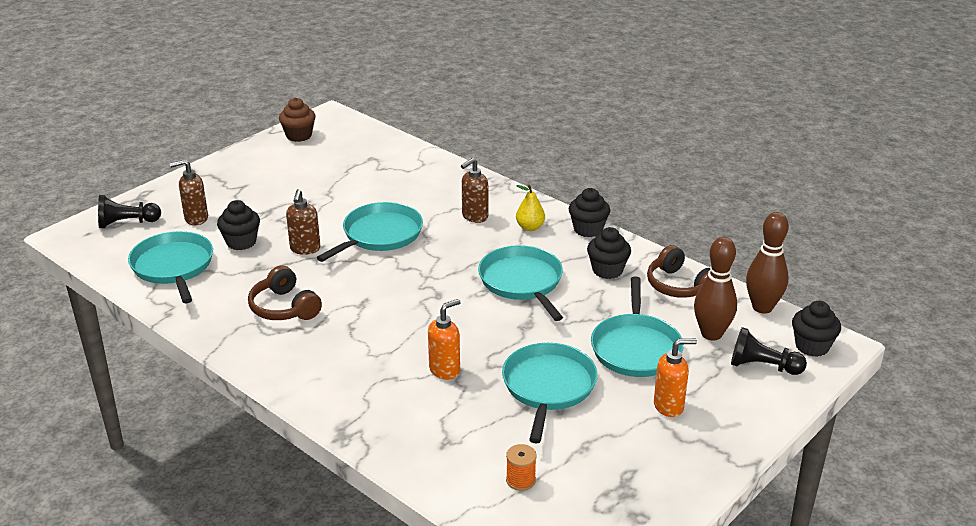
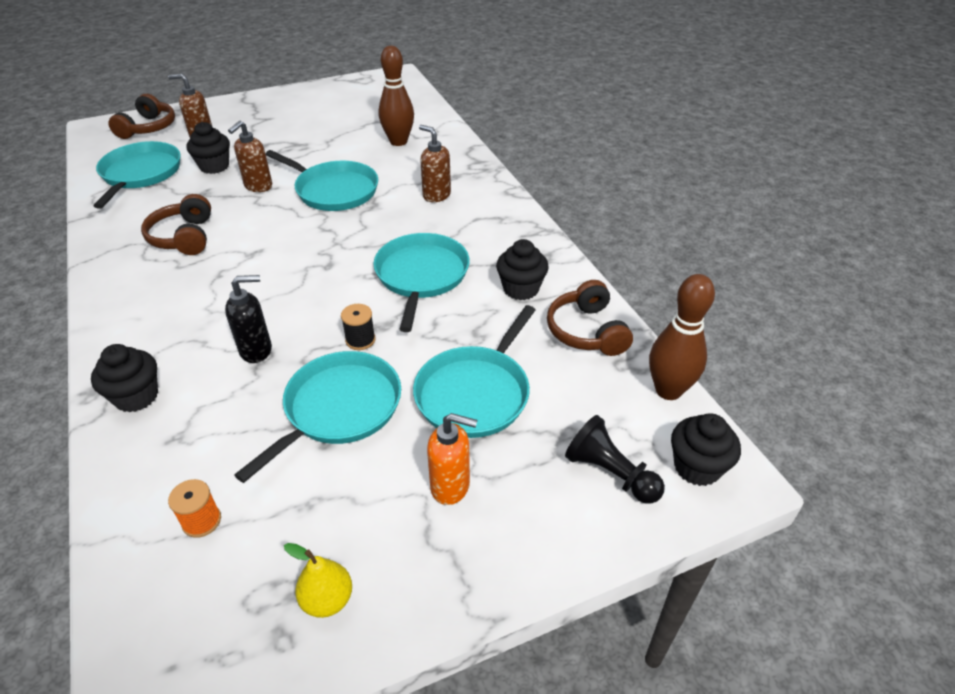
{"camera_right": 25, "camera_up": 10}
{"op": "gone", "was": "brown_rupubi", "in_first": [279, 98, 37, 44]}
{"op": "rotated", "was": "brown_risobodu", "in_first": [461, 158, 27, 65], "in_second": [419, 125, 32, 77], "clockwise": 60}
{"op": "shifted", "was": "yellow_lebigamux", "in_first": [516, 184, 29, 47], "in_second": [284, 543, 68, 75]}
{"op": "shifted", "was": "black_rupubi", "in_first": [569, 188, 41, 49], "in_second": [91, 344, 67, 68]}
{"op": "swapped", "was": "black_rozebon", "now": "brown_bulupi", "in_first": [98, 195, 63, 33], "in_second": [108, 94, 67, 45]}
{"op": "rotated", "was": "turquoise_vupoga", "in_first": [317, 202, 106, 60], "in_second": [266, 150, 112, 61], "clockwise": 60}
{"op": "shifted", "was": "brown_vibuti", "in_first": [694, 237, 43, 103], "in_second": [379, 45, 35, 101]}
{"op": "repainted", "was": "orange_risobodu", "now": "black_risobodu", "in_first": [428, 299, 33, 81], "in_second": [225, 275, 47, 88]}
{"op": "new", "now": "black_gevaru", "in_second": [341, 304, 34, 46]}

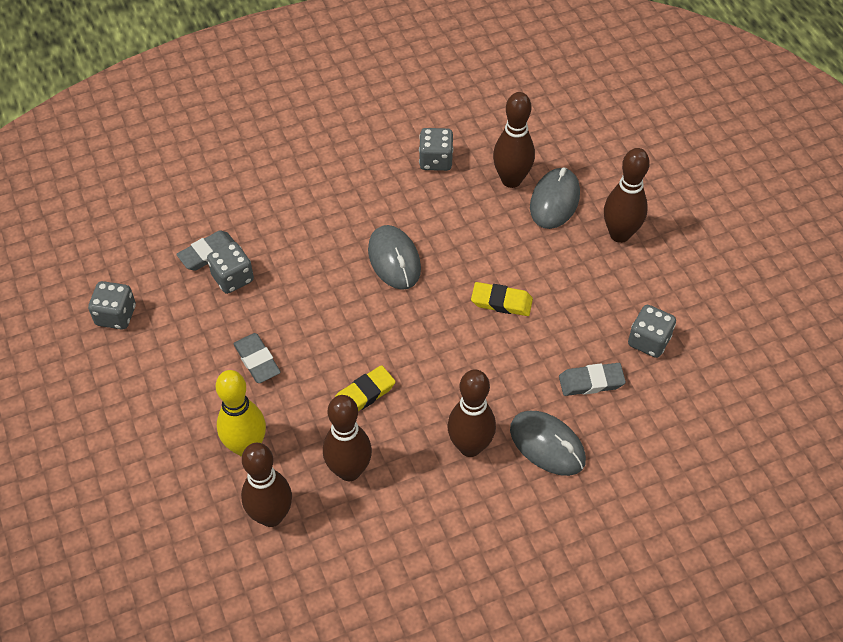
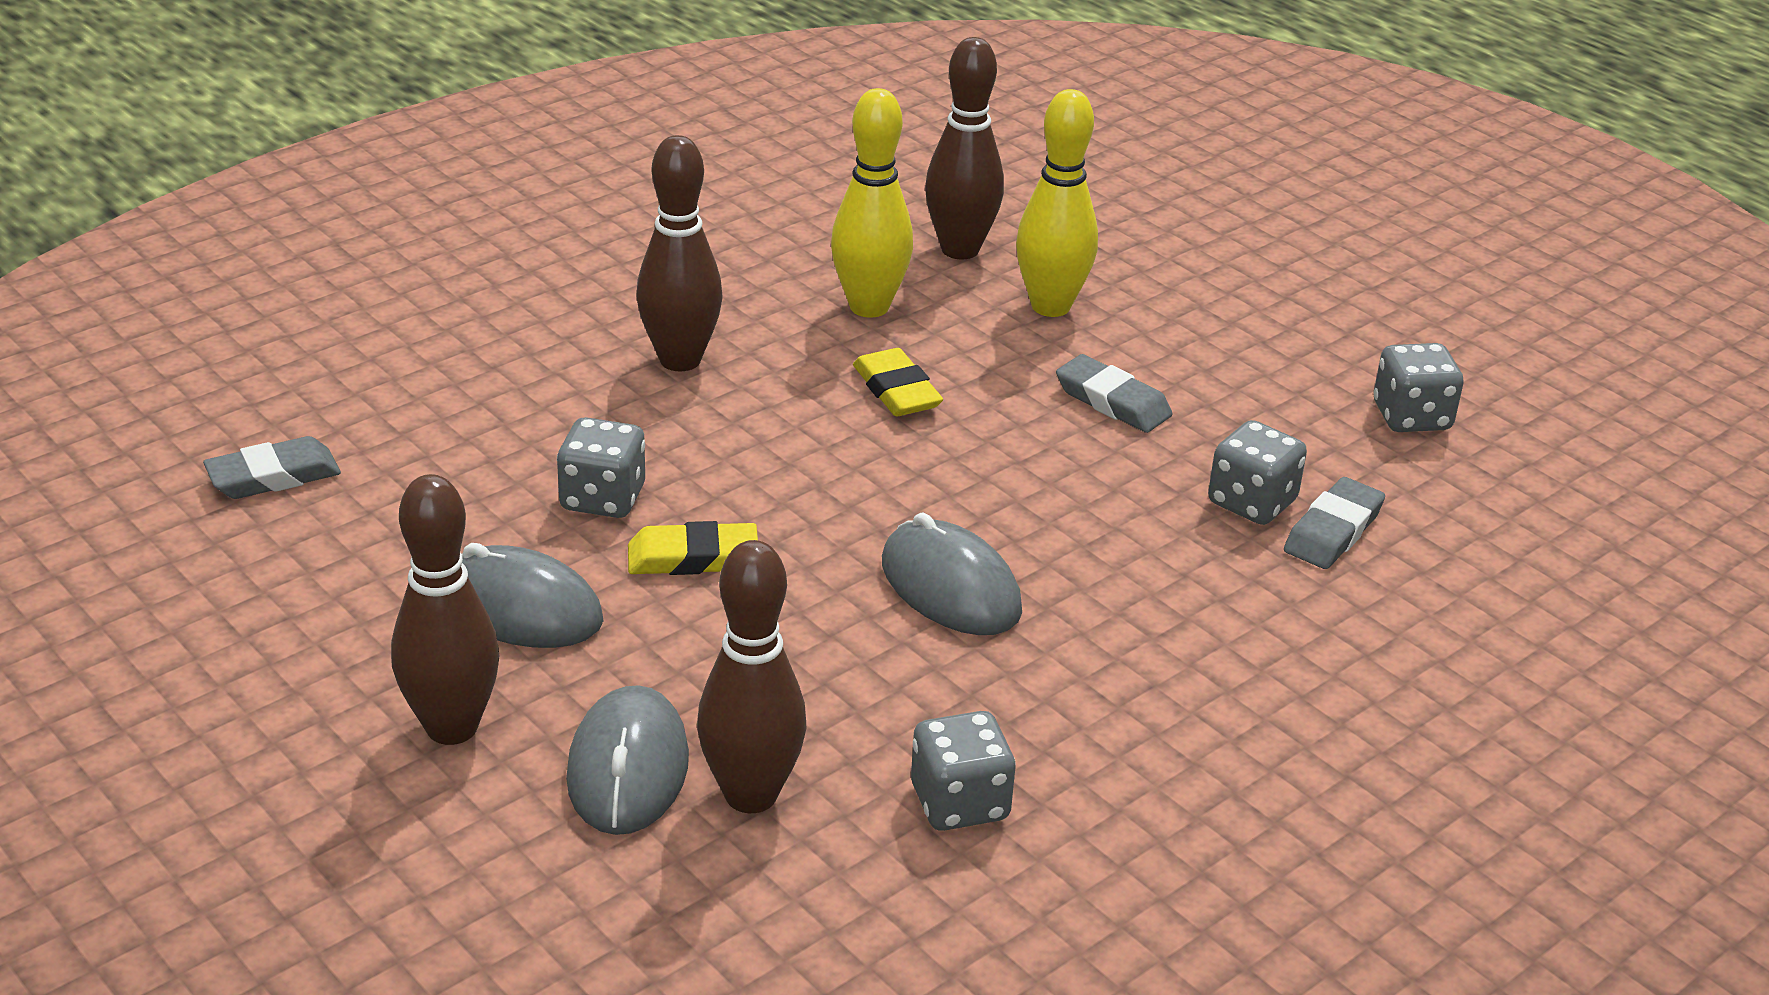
{"camera_right": 160, "camera_up": -20}
{"op": "shifted", "was": "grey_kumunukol", "in_first": [628, 305, 48, 53], "in_second": [557, 417, 88, 101]}
{"op": "shifted", "was": "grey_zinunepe", "in_first": [559, 363, 67, 33], "in_second": [203, 436, 138, 63]}
{"op": "rotated", "was": "yellow_zinunepe", "in_first": [334, 365, 61, 46], "in_second": [853, 348, 90, 68], "clockwise": -60}
{"op": "repainted", "was": "brown_vibuti", "now": "yellow_vibuti", "in_first": [323, 395, 49, 86], "in_second": [831, 88, 82, 230]}
{"op": "shifted", "was": "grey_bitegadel", "in_first": [510, 411, 76, 65], "in_second": [461, 543, 142, 105]}

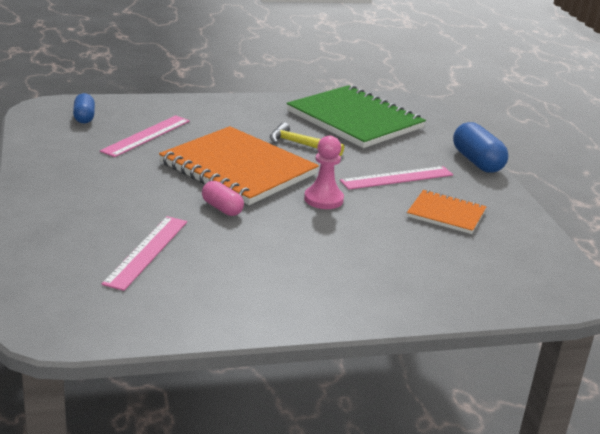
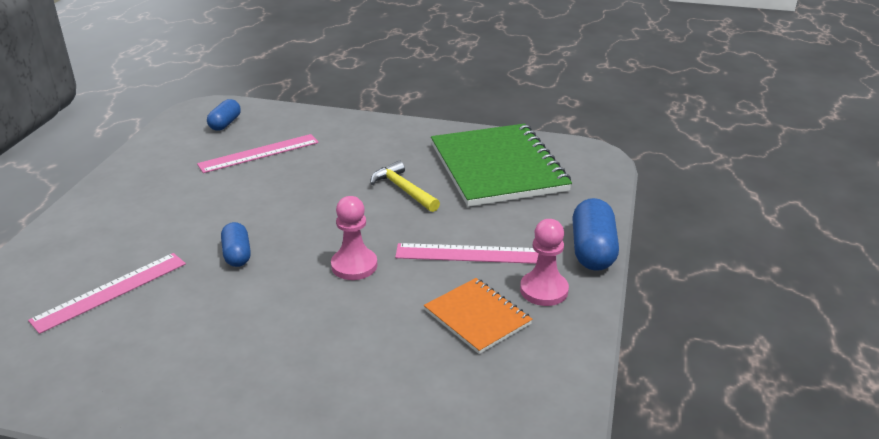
{"camera_right": 30, "camera_up": 5}
{"op": "gone", "was": "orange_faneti", "in_first": [159, 126, 160, 79]}
{"op": "repainted", "was": "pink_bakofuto", "now": "blue_bakofuto", "in_first": [202, 181, 42, 35], "in_second": [221, 222, 30, 45]}
{"op": "new", "now": "pink_rozebon", "in_second": [520, 219, 49, 87]}

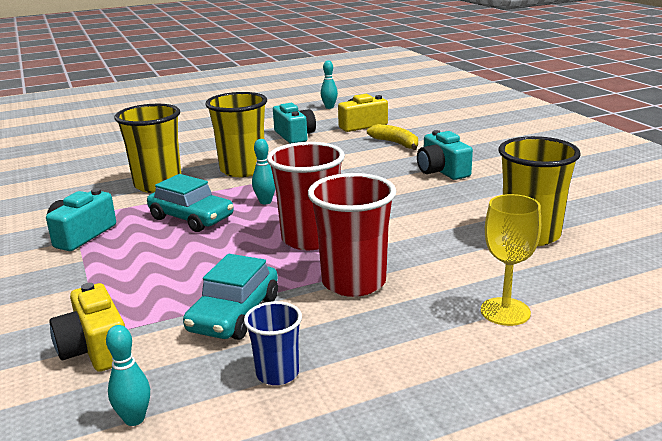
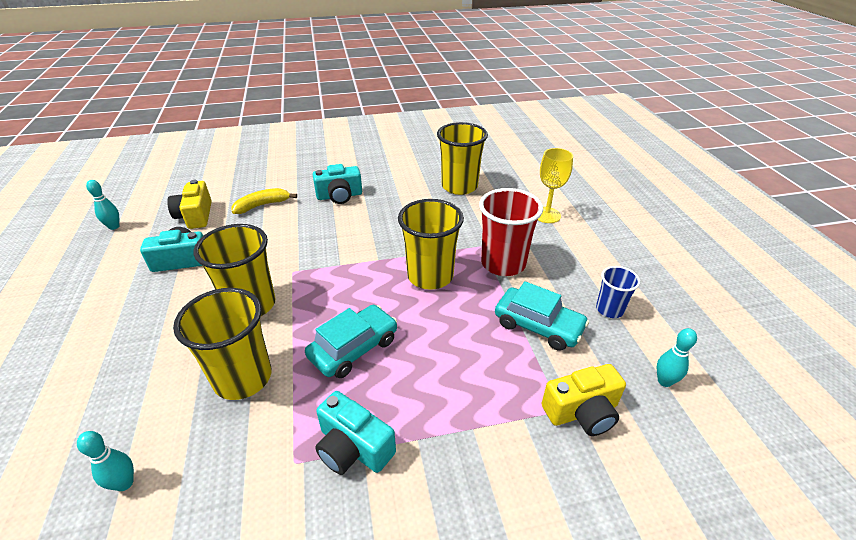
{"camera_right": -80, "camera_up": 15}
{"op": "shifted", "was": "turquoise_vibuti", "in_first": [252, 139, 23, 65], "in_second": [77, 431, 57, 60]}
{"op": "repainted", "was": "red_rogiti", "now": "yellow_rogiti", "in_first": [267, 142, 78, 108], "in_second": [398, 199, 66, 91]}

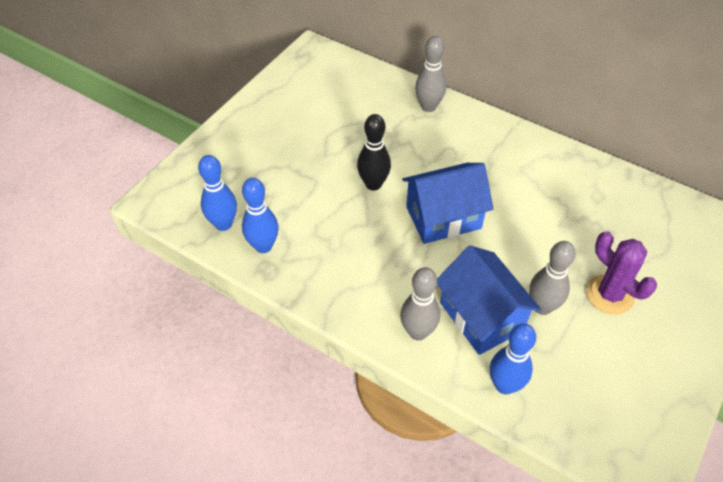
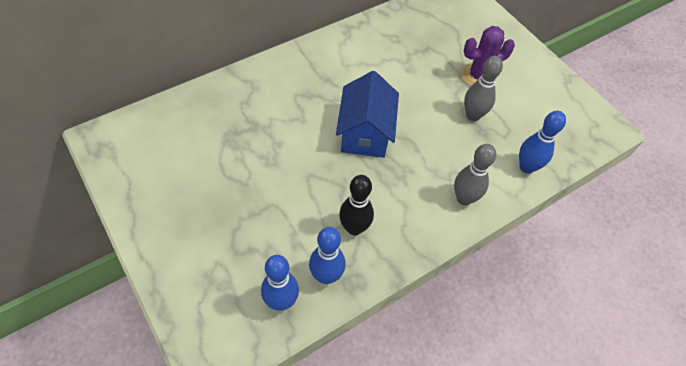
{"camera_right": -70, "camera_up": 5}
{"op": "gone", "was": "grey_vibuti", "in_first": [415, 36, 31, 76]}
{"op": "shifted", "was": "black_vibuti", "in_first": [357, 114, 34, 77], "in_second": [339, 175, 35, 60]}
{"op": "gone", "was": "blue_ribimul", "in_first": [437, 246, 104, 109]}

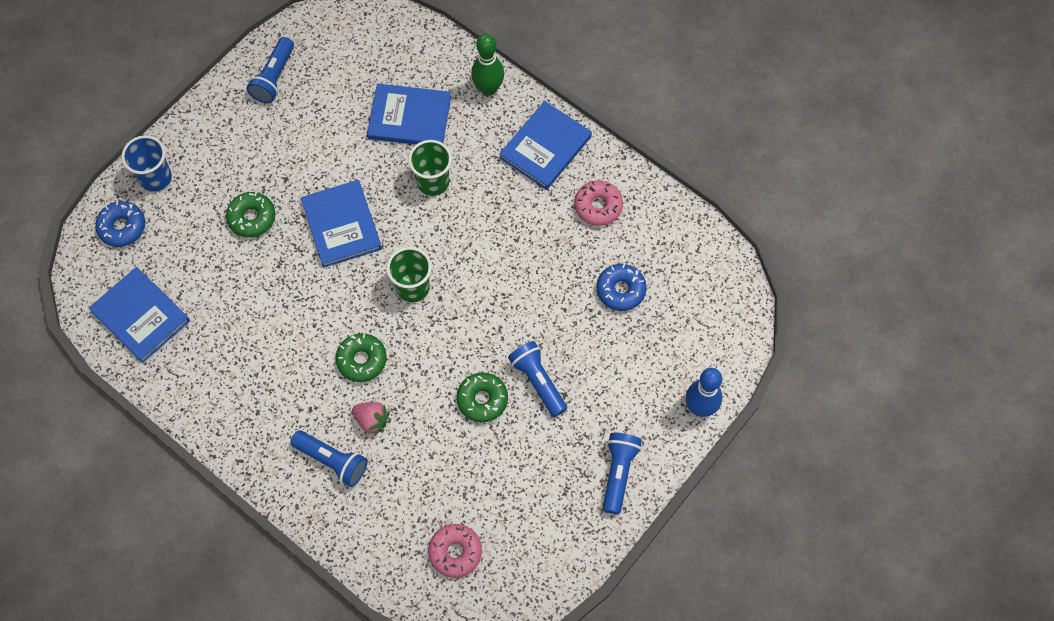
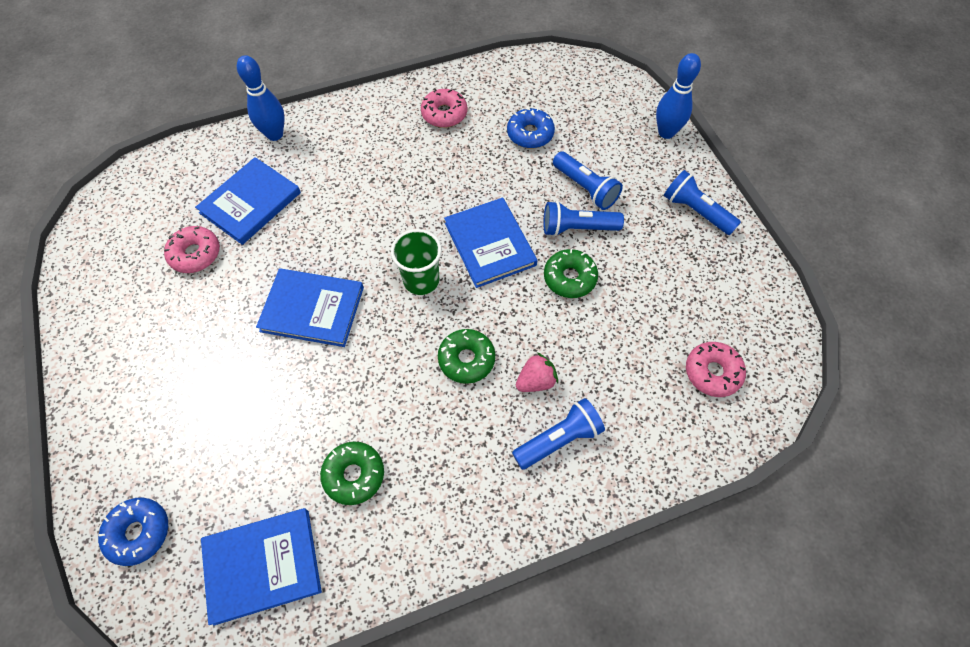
{"camera_right": -60, "camera_up": -5}
{"op": "repainted", "was": "green_vibuti", "now": "blue_vibuti", "in_first": [471, 34, 33, 62], "in_second": [237, 55, 48, 86]}
{"op": "shifted", "was": "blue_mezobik", "in_first": [246, 37, 48, 66], "in_second": [553, 151, 70, 59]}
{"op": "shifted", "was": "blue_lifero", "in_first": [499, 101, 93, 89], "in_second": [444, 197, 94, 91]}
{"op": "gone", "was": "blue_rogiti", "in_first": [122, 135, 50, 57]}
{"op": "gone", "was": "green_rogiti", "in_first": [408, 140, 44, 56]}
{"op": "shifted", "was": "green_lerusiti", "in_first": [226, 192, 49, 45], "in_second": [320, 442, 64, 63]}
{"op": "new", "now": "pink_lerusiti", "in_second": [164, 226, 56, 47]}

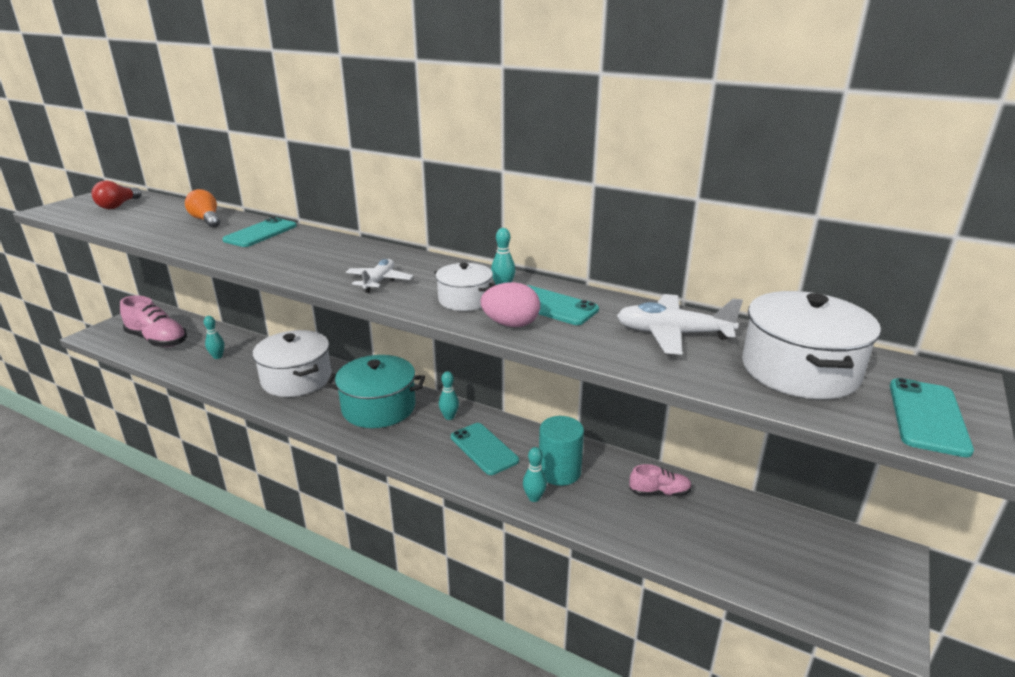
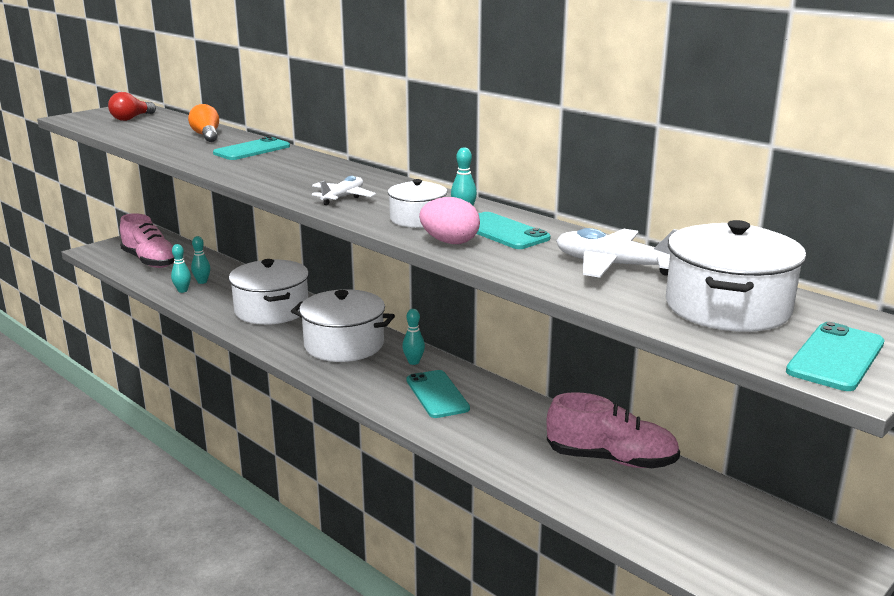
{"camera_right": 15, "camera_up": -5}
{"op": "repainted", "was": "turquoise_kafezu", "now": "white_kafezu", "in_first": [326, 355, 99, 73], "in_second": [291, 289, 104, 73]}
{"op": "gone", "was": "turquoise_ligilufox", "in_first": [539, 416, 45, 70]}
{"op": "shifted", "was": "turquoise_vibuti", "in_first": [523, 447, 24, 55], "in_second": [171, 244, 20, 49]}
{"op": "scaled", "was": "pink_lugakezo", "in_first": [629, 464, 63, 32], "in_second": [547, 392, 133, 76], "ratio": 1.85}

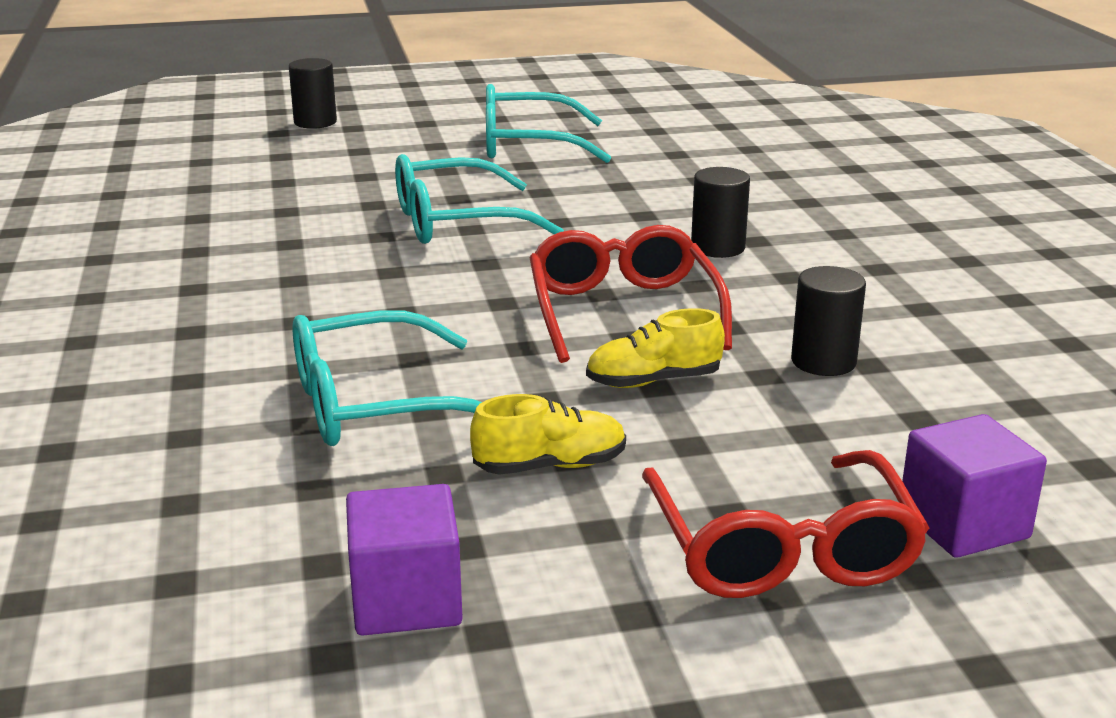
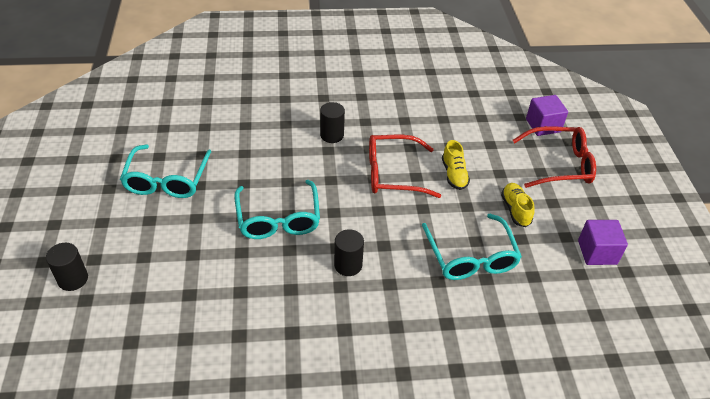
{"camera_right": -85, "camera_up": 20}
{"op": "shifted", "was": "black_ligilufox", "in_first": [791, 266, 75, 110], "in_second": [334, 229, 30, 47]}

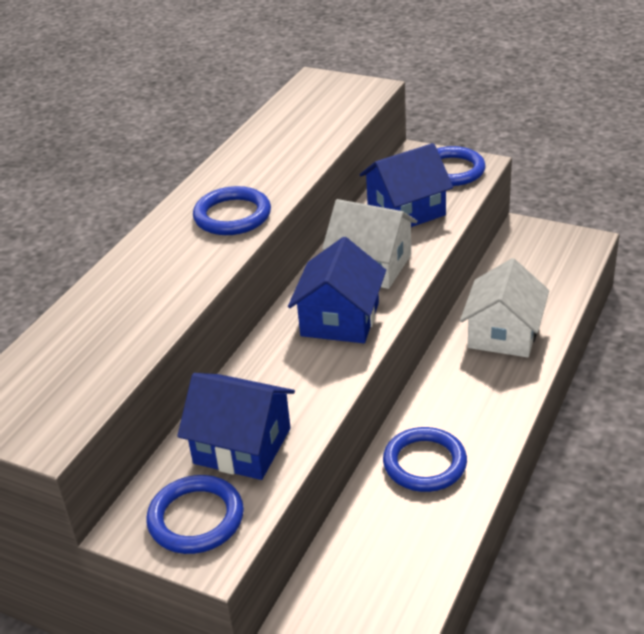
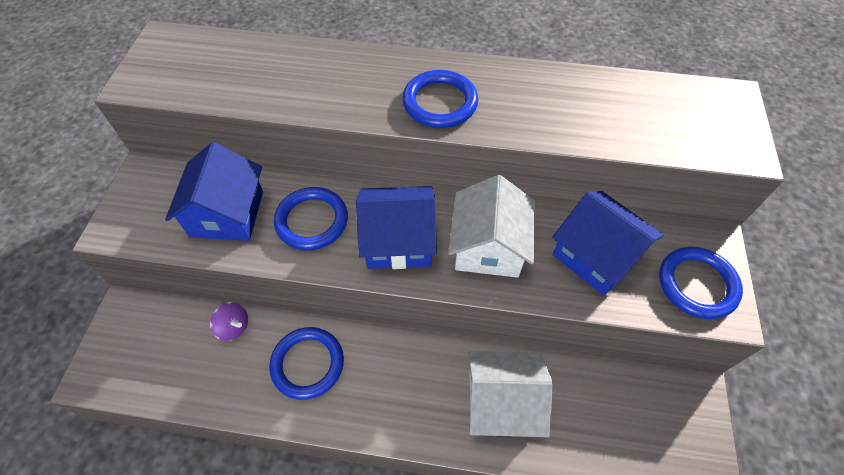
{"camera_right": 70, "camera_up": 20}
{"op": "shifted", "was": "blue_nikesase", "in_first": [146, 475, 98, 79], "in_second": [274, 187, 74, 63]}
{"op": "new", "now": "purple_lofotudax", "in_second": [210, 302, 38, 39]}

